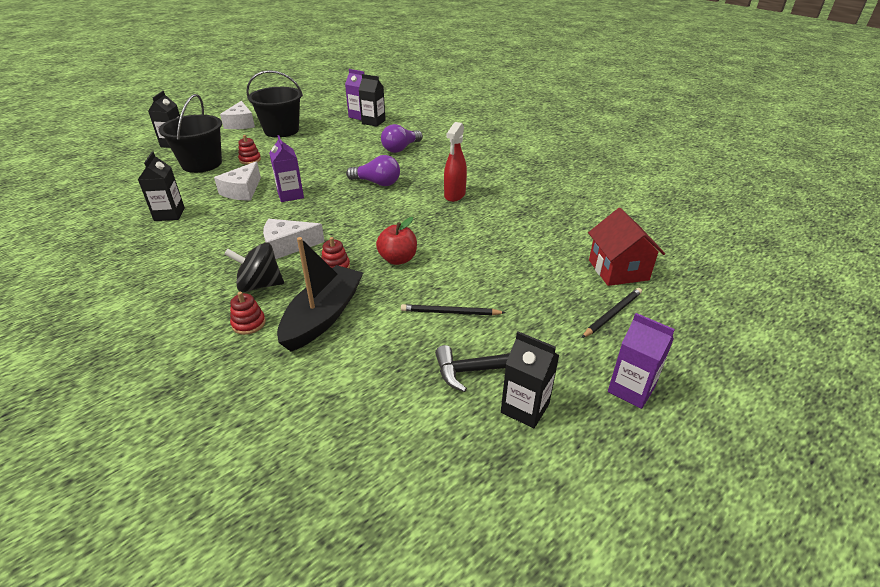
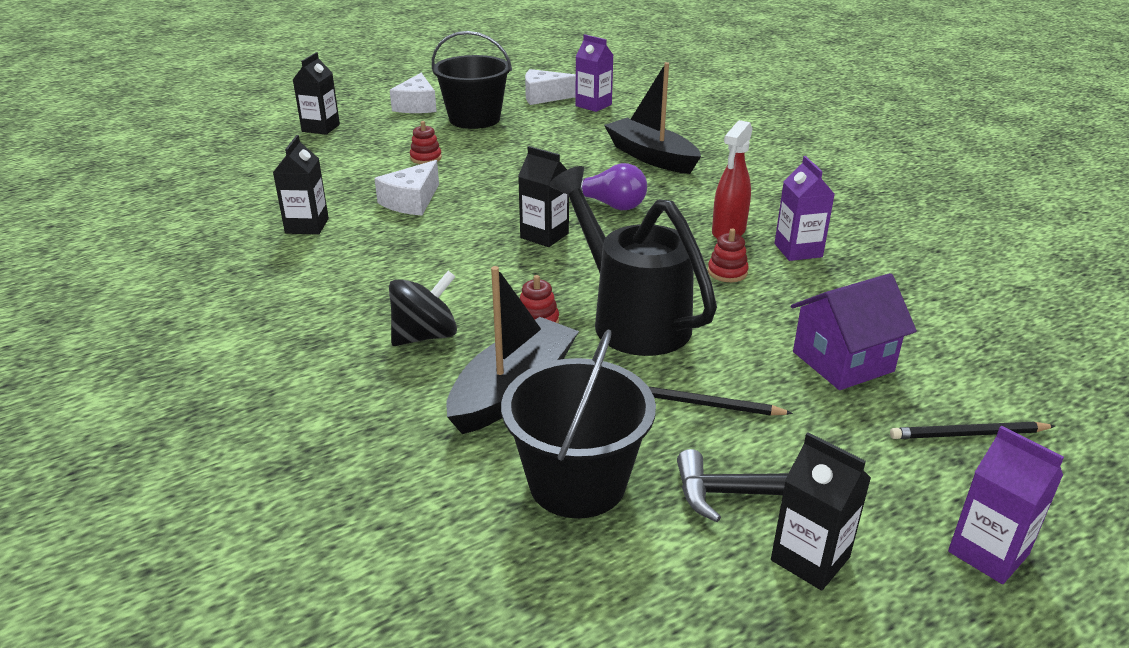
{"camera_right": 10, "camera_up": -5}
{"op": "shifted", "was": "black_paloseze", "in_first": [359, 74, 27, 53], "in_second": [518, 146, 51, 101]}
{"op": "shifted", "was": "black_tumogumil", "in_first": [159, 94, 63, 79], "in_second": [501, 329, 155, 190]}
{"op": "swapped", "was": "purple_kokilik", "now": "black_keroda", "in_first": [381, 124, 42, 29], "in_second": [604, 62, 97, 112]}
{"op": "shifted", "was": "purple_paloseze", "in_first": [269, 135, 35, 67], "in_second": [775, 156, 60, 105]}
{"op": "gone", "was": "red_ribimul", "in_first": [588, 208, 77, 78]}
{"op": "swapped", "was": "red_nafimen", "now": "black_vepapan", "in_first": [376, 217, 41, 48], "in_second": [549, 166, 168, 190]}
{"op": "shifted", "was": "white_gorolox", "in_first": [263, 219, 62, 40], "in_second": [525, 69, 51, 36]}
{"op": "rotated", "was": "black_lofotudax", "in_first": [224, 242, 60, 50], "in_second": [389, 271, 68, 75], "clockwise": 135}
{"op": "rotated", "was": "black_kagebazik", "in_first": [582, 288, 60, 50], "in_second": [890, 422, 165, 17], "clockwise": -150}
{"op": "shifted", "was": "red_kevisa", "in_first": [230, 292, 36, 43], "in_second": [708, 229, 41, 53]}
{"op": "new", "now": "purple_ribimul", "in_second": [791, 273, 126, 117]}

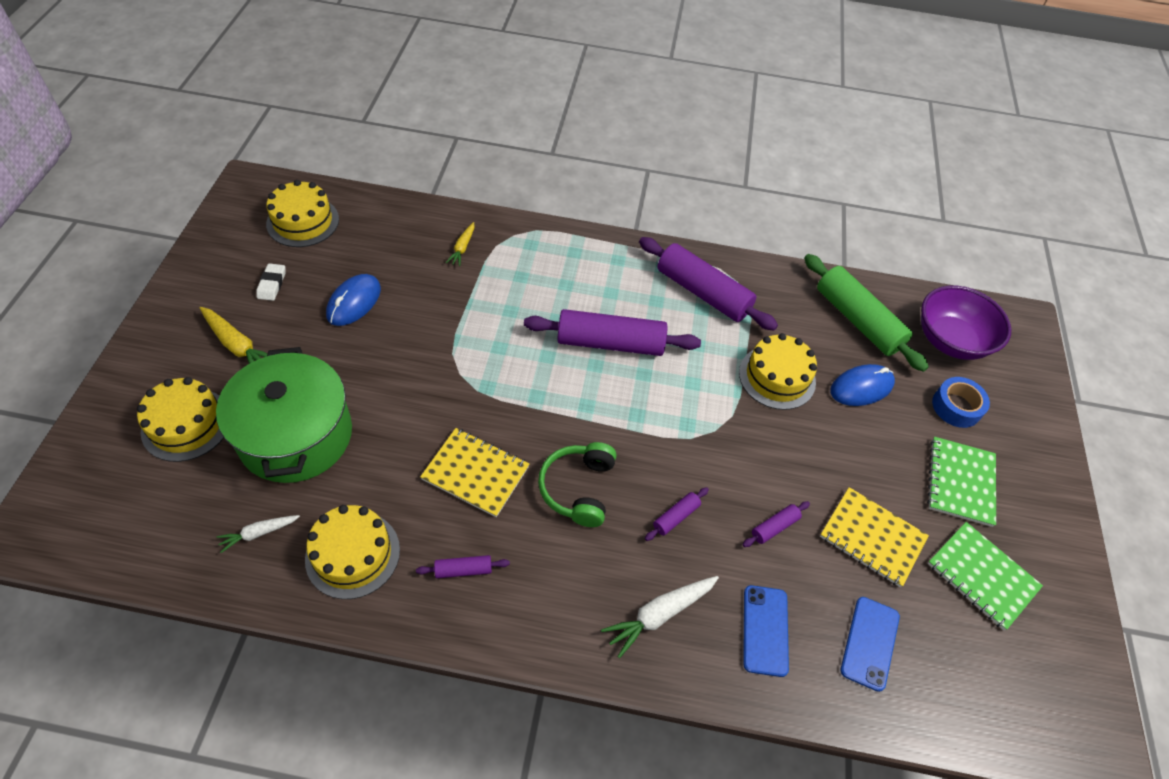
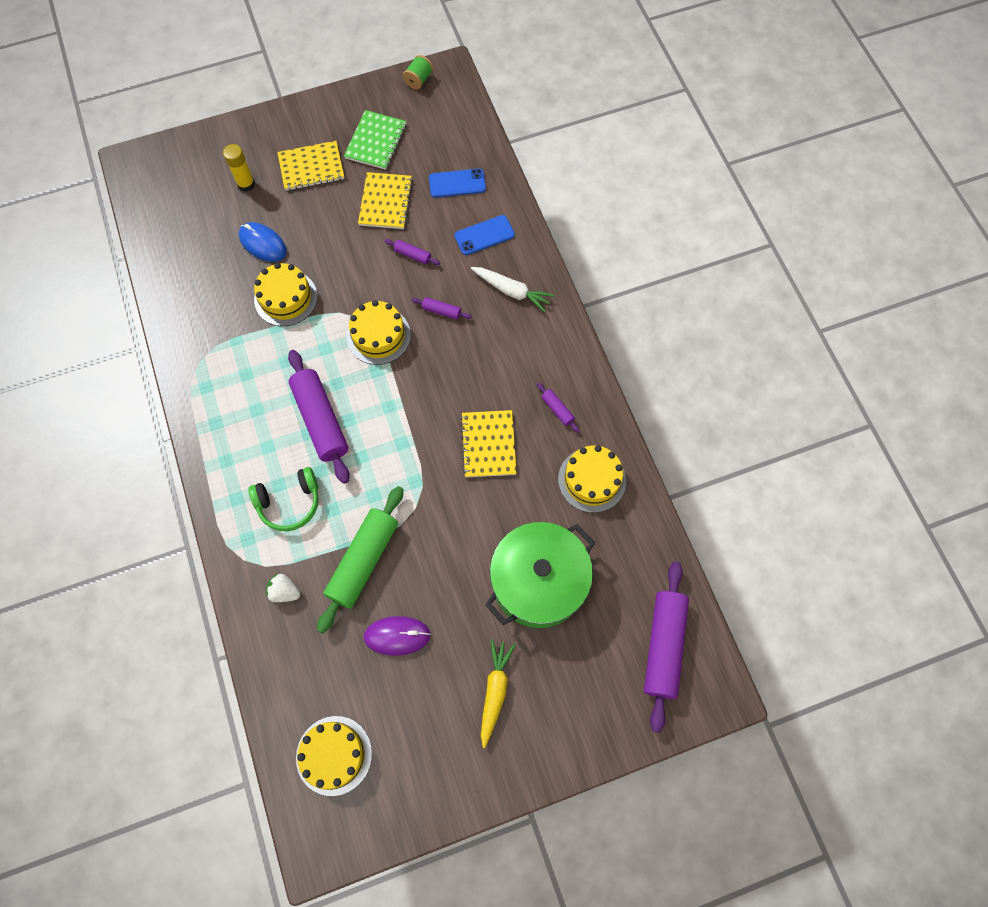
{"camera_right": -115, "camera_up": 15}
{"op": "swapped", "was": "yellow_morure", "now": "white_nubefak", "in_first": [446, 222, 28, 44], "in_second": [266, 574, 35, 28]}
{"op": "shifted", "was": "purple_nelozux", "in_first": [639, 237, 139, 94], "in_second": [644, 562, 45, 171]}
{"op": "shifted", "was": "green_nelozux", "in_first": [804, 254, 125, 118], "in_second": [317, 486, 86, 147]}
{"op": "gone", "was": "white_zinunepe", "in_first": [256, 263, 29, 38]}
{"op": "repainted", "was": "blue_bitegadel", "now": "purple_bitegadel", "in_first": [326, 274, 55, 52], "in_second": [364, 616, 67, 40]}
{"op": "gone", "was": "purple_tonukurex", "in_first": [921, 286, 90, 74]}
{"op": "shifted", "was": "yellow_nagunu", "in_first": [137, 377, 87, 85], "in_second": [347, 300, 64, 65]}
{"op": "swapped", "was": "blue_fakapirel", "now": "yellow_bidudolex", "in_first": [932, 377, 58, 51], "in_second": [223, 144, 32, 48]}
{"op": "repainted", "was": "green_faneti", "now": "yellow_faneti", "in_first": [927, 436, 69, 91], "in_second": [277, 141, 68, 50]}
{"op": "shifted", "was": "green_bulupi", "in_first": [538, 442, 78, 85], "in_second": [248, 467, 71, 64]}
{"op": "gone", "was": "white_morure", "in_first": [216, 515, 84, 38]}
{"op": "new", "now": "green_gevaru", "in_second": [403, 55, 30, 35]}

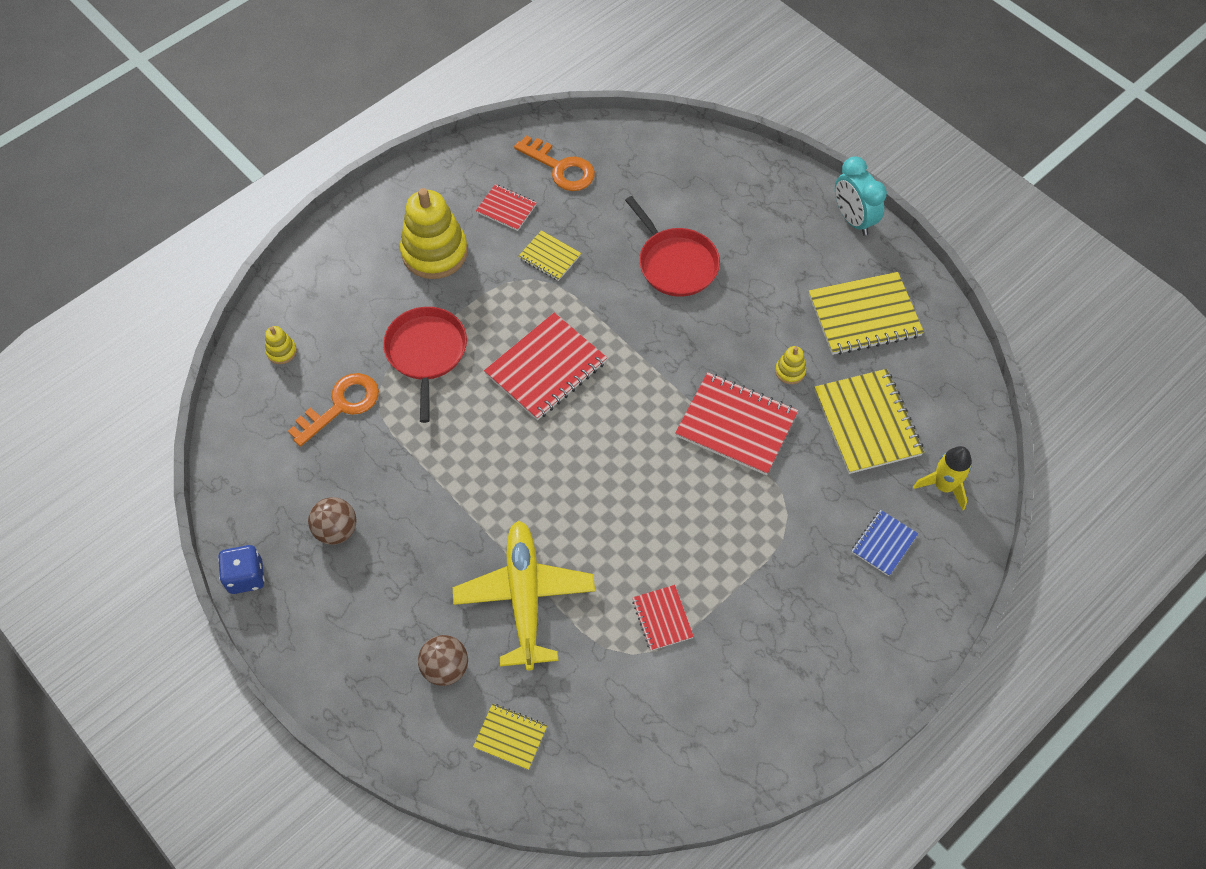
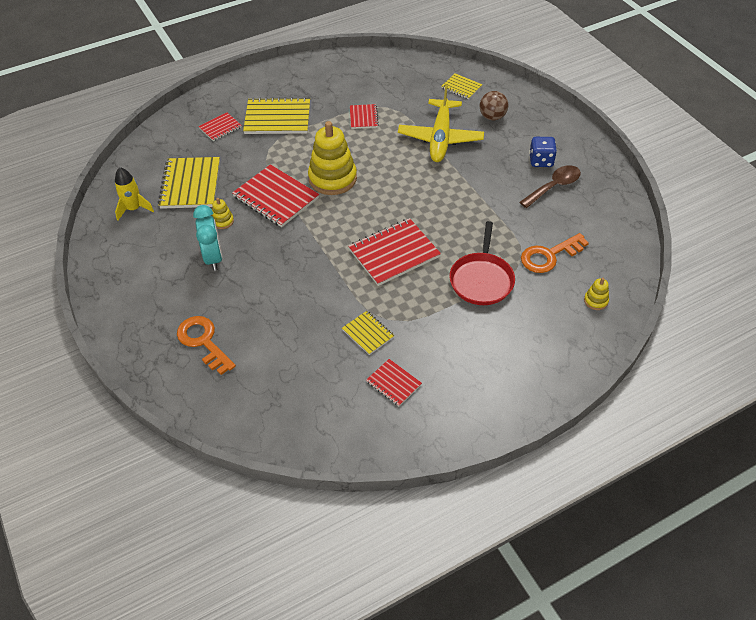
{"camera_right": -165, "camera_up": -10}
{"op": "shifted", "was": "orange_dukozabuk", "in_first": [514, 135, 81, 56], "in_second": [177, 316, 59, 59]}
{"op": "shifted", "was": "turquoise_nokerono", "in_first": [835, 156, 52, 80], "in_second": [193, 205, 30, 66]}
{"op": "shifted", "was": "yellow_kevisa", "in_first": [400, 188, 68, 91], "in_second": [308, 121, 49, 74]}
{"op": "gone", "was": "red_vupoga", "in_first": [625, 196, 95, 101]}
{"op": "shifted", "was": "yellow_faneti", "in_first": [809, 272, 115, 83], "in_second": [243, 97, 67, 37]}
{"op": "shifted", "was": "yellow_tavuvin", "in_first": [913, 446, 59, 64], "in_second": [115, 167, 39, 54]}
{"op": "swapped", "was": "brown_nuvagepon", "now": "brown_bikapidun", "in_first": [308, 497, 49, 48], "in_second": [520, 165, 61, 43]}
{"op": "repainted", "was": "blue_faneti", "now": "red_faneti", "in_first": [852, 510, 66, 66], "in_second": [198, 112, 44, 29]}
{"op": "shifted", "was": "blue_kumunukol", "in_first": [218, 545, 47, 49], "in_second": [529, 137, 28, 30]}

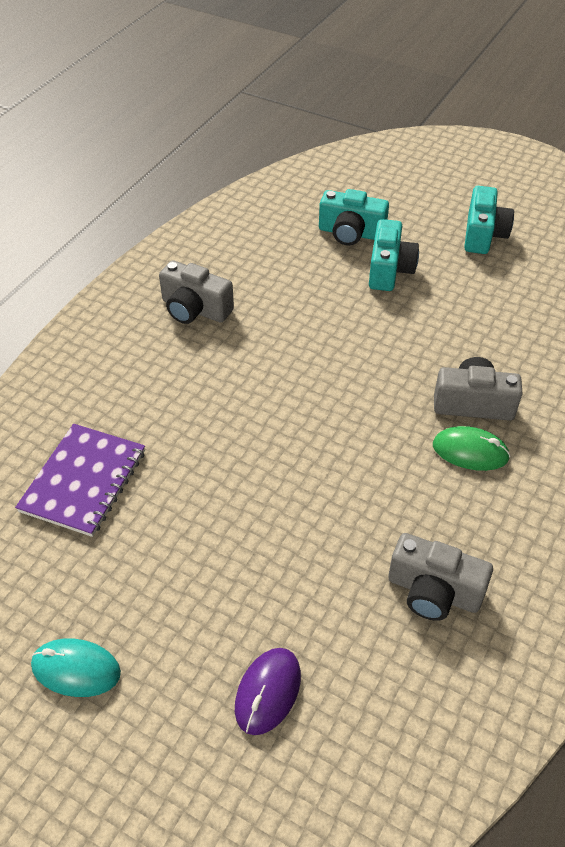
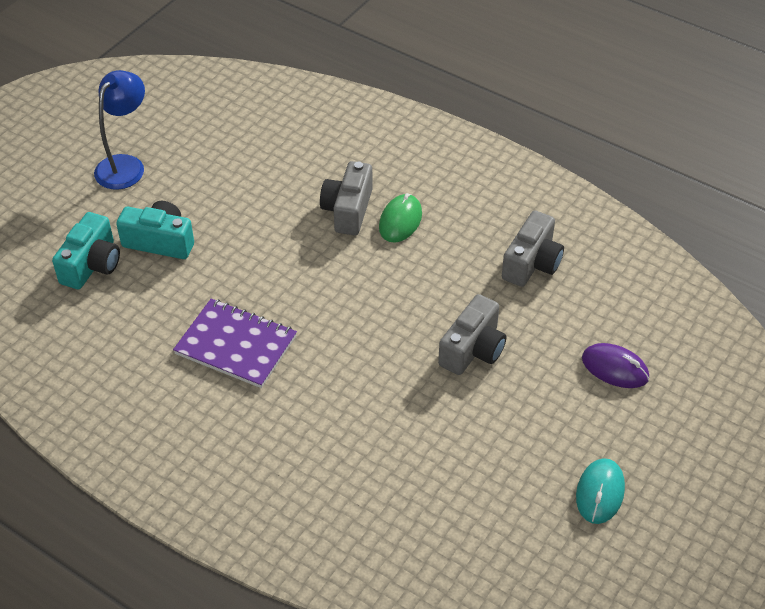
{"camera_right": -85, "camera_up": 0}
{"op": "swapped", "was": "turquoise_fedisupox", "now": "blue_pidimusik", "in_first": [464, 186, 50, 68], "in_second": [94, 70, 51, 120]}
{"op": "shifted", "was": "grey_fedisupox", "in_first": [159, 260, 75, 64], "in_second": [438, 294, 68, 81]}
{"op": "shifted", "was": "purple_faneti", "in_first": [15, 424, 130, 113], "in_second": [173, 299, 124, 89]}

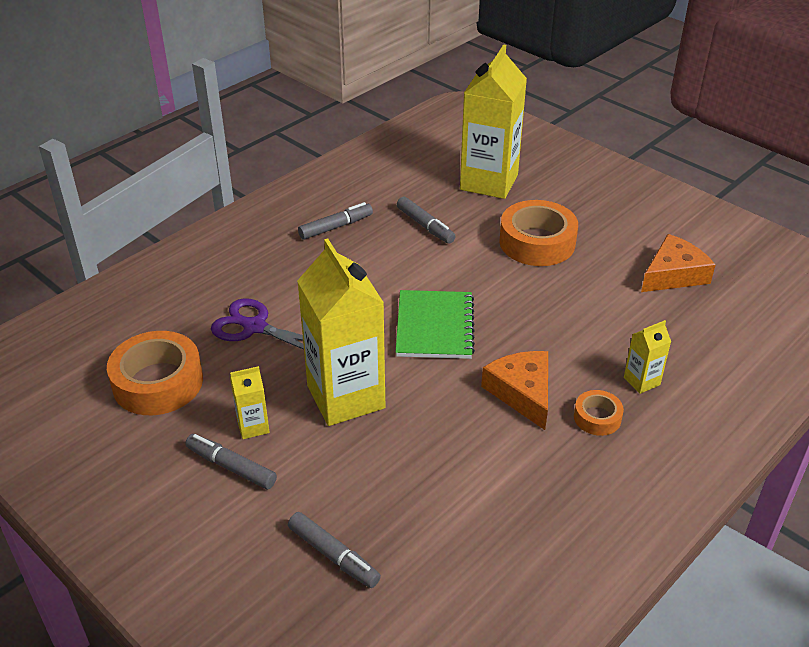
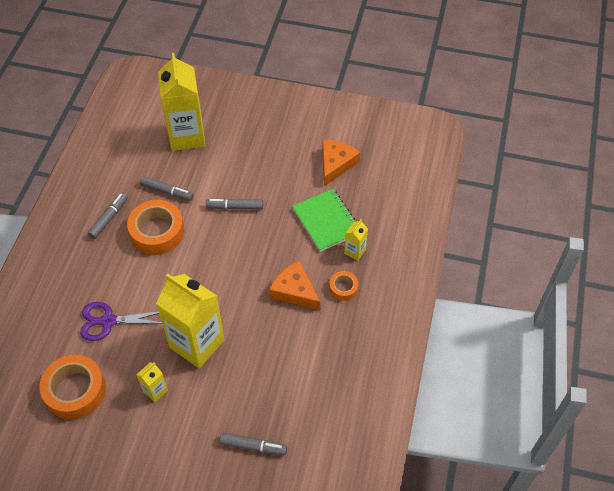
{"camera_right": -30, "camera_up": 15}
{"op": "shifted", "was": "orange_fakapirel", "in_first": [499, 200, 79, 66], "in_second": [127, 200, 57, 55]}
{"op": "shifted", "was": "green_faneti", "in_first": [395, 290, 80, 69], "in_second": [292, 189, 63, 63]}
{"op": "shifted", "was": "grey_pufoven", "in_first": [185, 434, 92, 55], "in_second": [206, 198, 57, 12]}

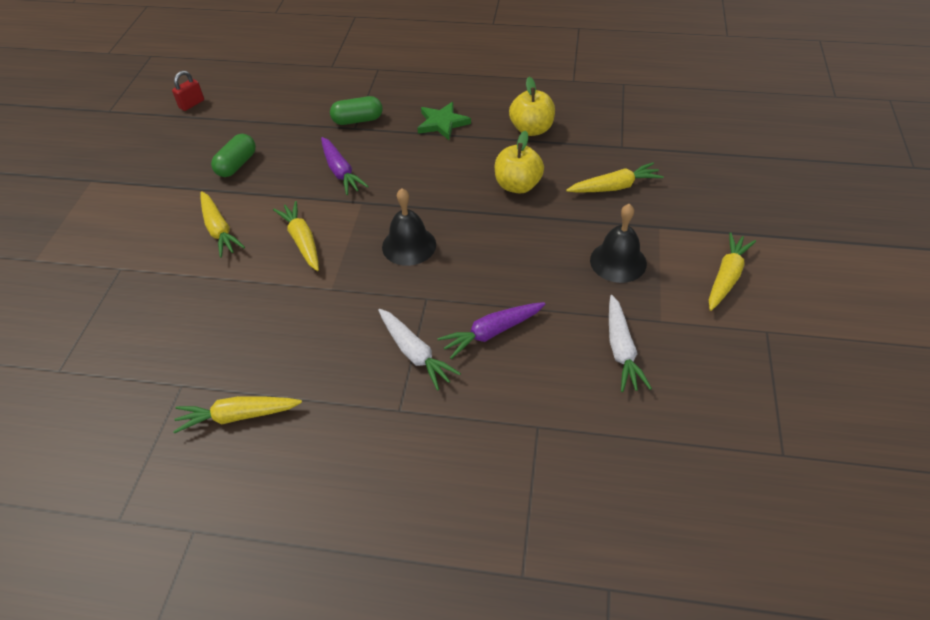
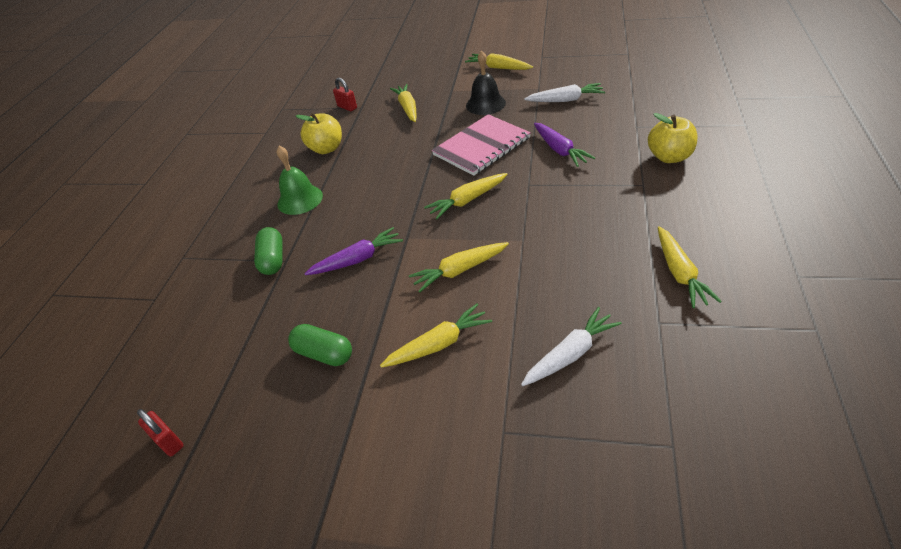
{"camera_right": -85, "camera_up": -5}
{"op": "swapped", "was": "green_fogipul", "now": "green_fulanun", "in_first": [417, 102, 54, 38], "in_second": [277, 146, 46, 69]}
{"op": "shifted", "was": "yellow_nafimen", "in_first": [495, 131, 49, 63], "in_second": [648, 113, 49, 50]}
{"op": "swapped", "was": "black_fulanun", "now": "yellow_morure", "in_first": [382, 188, 54, 78], "in_second": [424, 173, 84, 46]}
{"op": "shifted", "was": "white_morure", "in_first": [378, 309, 83, 82], "in_second": [521, 307, 101, 79]}
{"op": "new", "now": "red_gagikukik", "in_second": [333, 78, 24, 33]}
{"op": "new", "now": "pink_faneti", "in_second": [432, 114, 99, 62]}

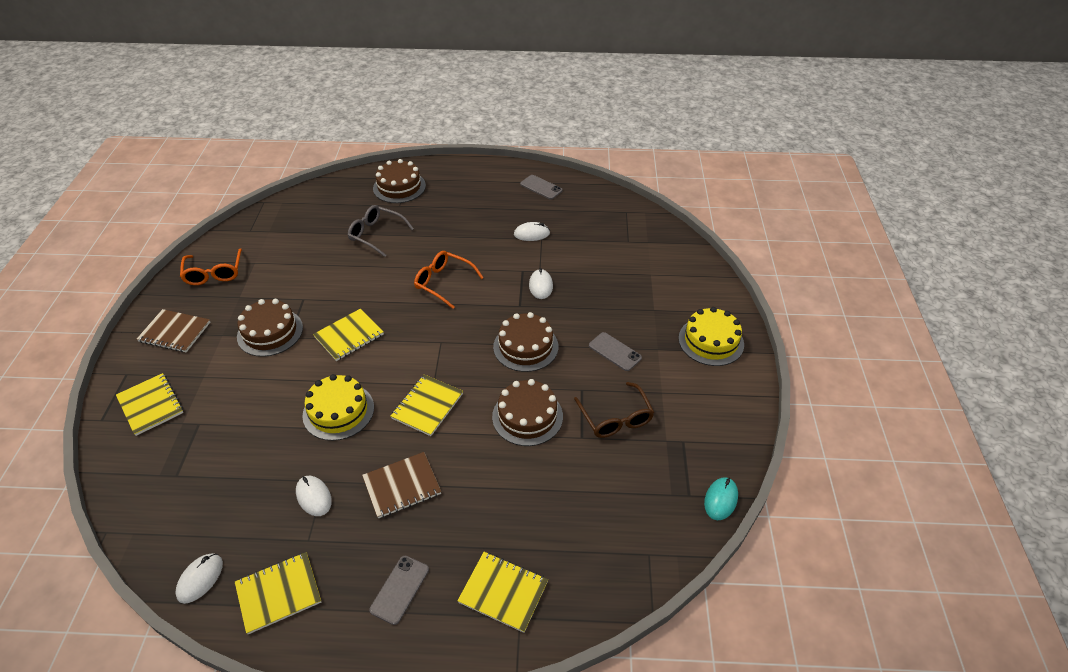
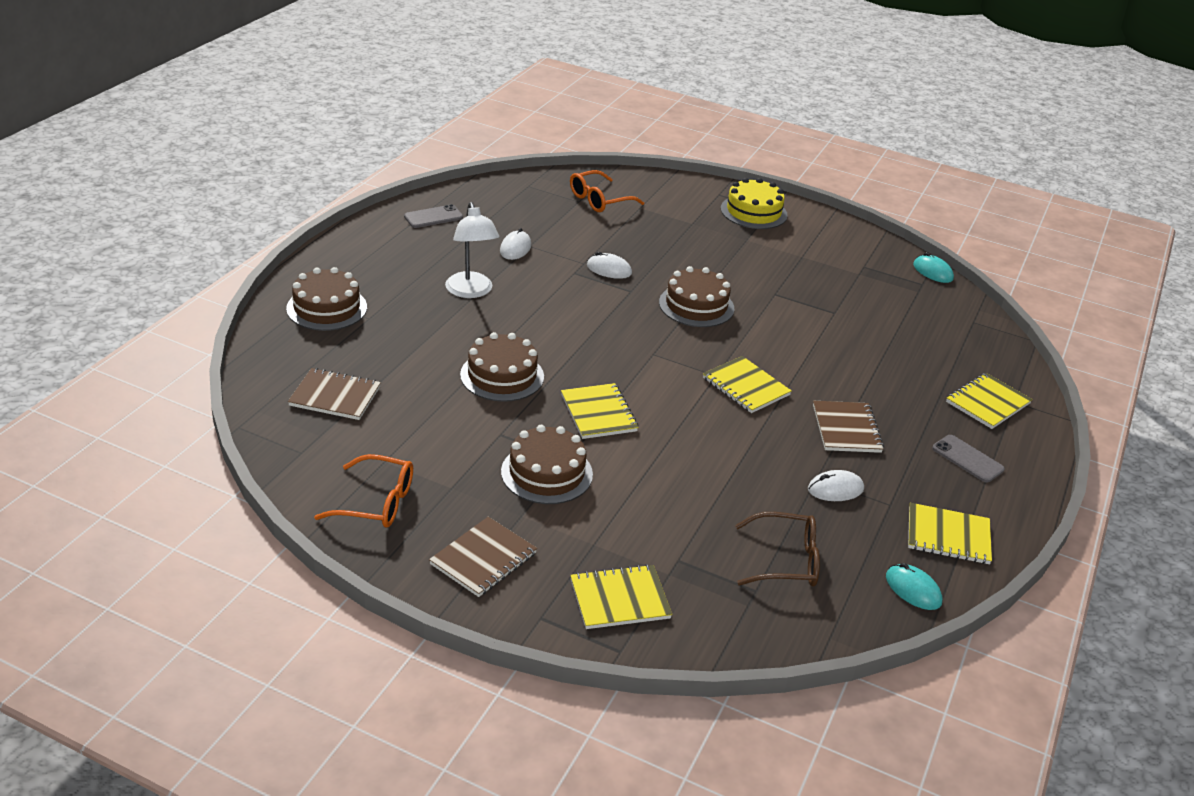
{"camera_right": -70, "camera_up": -10}
{"op": "gone", "was": "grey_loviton", "in_first": [348, 205, 66, 52]}
{"op": "shifted", "was": "orange_loviton", "in_first": [414, 251, 70, 58], "in_second": [570, 170, 74, 42]}
{"op": "gone", "was": "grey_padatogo", "in_first": [589, 332, 53, 39]}
{"op": "gone", "was": "yellow_nagunu", "in_first": [302, 374, 72, 67]}
{"op": "shifted", "was": "brown_nagunu", "in_first": [492, 379, 71, 67], "in_second": [460, 332, 84, 70]}
{"op": "shifted", "was": "brown_loviton", "in_first": [574, 382, 80, 56], "in_second": [735, 512, 85, 74]}
{"op": "rotated", "was": "yellow_faneti", "in_first": [235, 552, 86, 82], "in_second": [908, 503, 84, 61], "clockwise": -75}
{"op": "repainted", "was": "white_bitegadel", "now": "turquoise_bitegadel", "in_first": [176, 553, 47, 51], "in_second": [886, 563, 57, 47]}
{"op": "new", "now": "white_pidimusik", "in_second": [445, 202, 54, 96]}
{"op": "new", "now": "brown_faneti", "in_second": [288, 368, 93, 52]}

